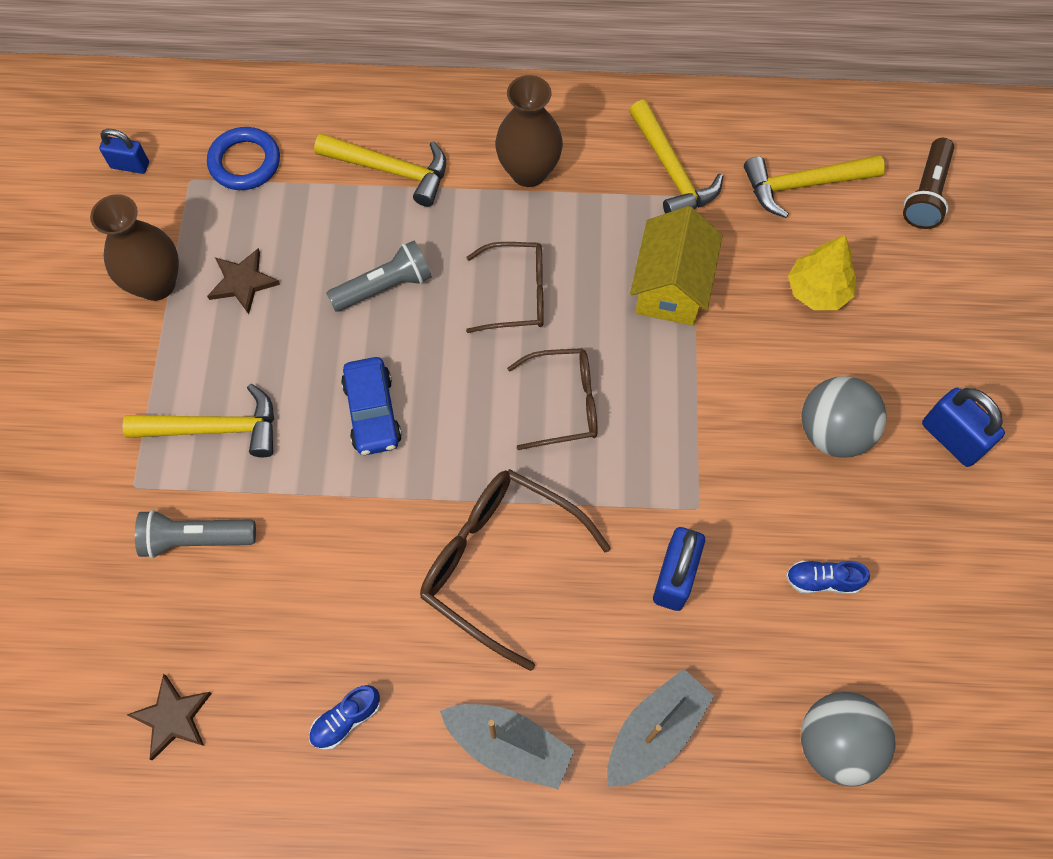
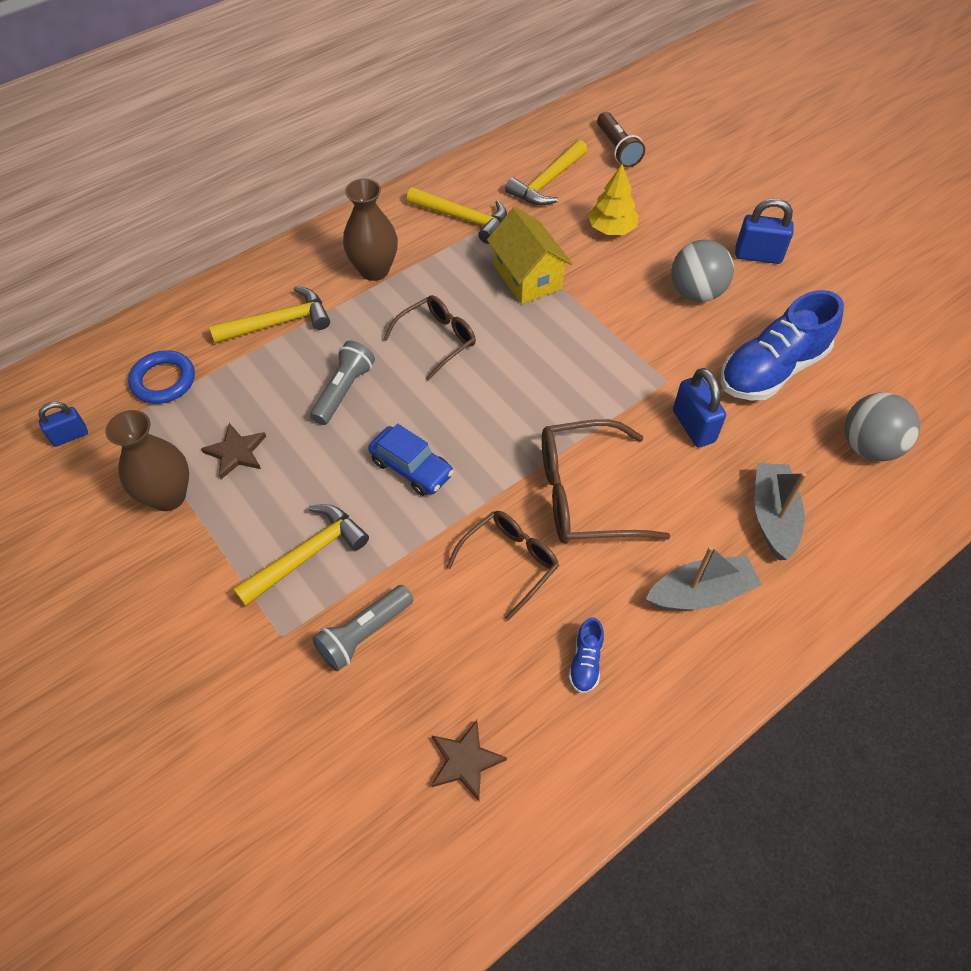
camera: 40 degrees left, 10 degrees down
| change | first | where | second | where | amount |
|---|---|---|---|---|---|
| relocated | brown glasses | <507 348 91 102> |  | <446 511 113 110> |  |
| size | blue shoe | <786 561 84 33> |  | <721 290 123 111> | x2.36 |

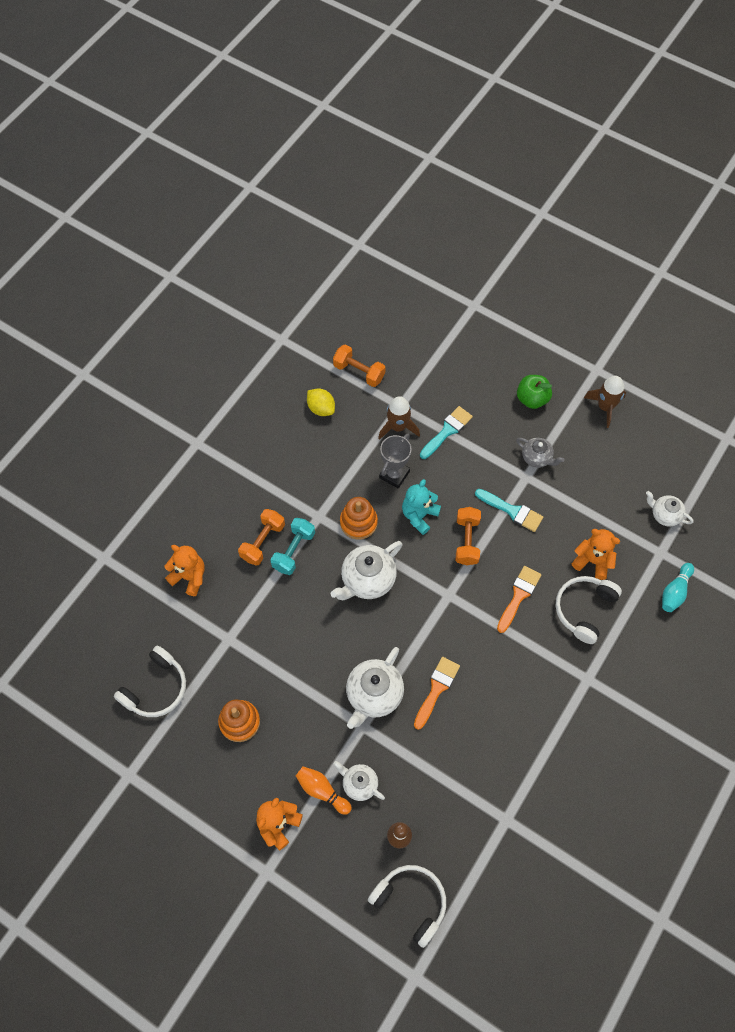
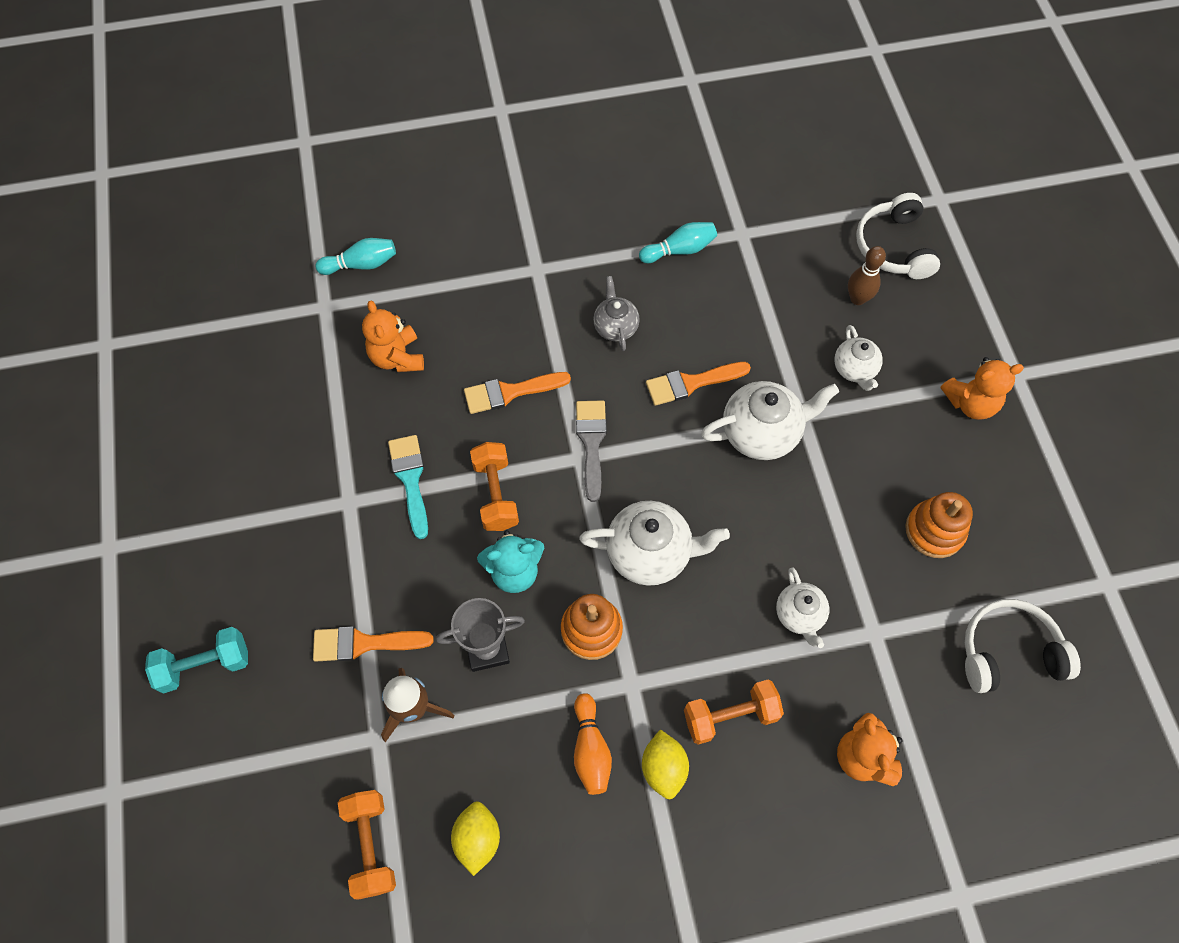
camera: 135 degrees left, 0 degrees up
| change | first | where | second | where | amount |
|---|---|---|---|---|---|
| missing | green apple | <517 375 35 34> |  |  |  |
| missing | brown rocket | <584 376 42 52> |  |  |  |
| colour | turquoise brush | <420 406 53 53> | orange brush | <313 626 121 36> |  |
| relocated | grey teapot | <516 438 48 30> |  | <593 276 47 75> |  |
| relocated | white teapot | <646 491 48 35> |  | <776 568 53 80> |  |
| spun | orange dumbbell | <456 507 25 58> |  | <470 442 49 89> | 60 degrees counterclockwise |
| relocated | turquoise dumbbell | <270 518 45 57> |  | <145 627 103 67> |  |
| missing | white headphones | <556 576 66 68> |  |  |  |
| relocated | orange bowling pin | <296 767 56 48> |  | <574 693 38 102> |  |
| appeared |  |  | turquoise bowling pin | <639 222 78 41> |  |
| appeared |  |  | grey brush | <576 400 31 102> |  |
| appeared |  |  | yellow lemon | <642 729 47 70> |  |

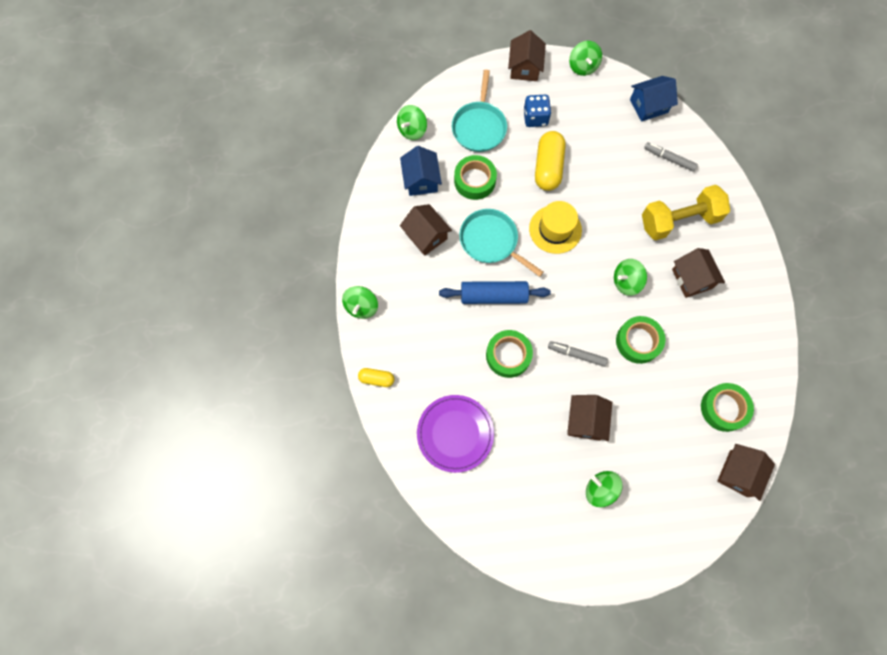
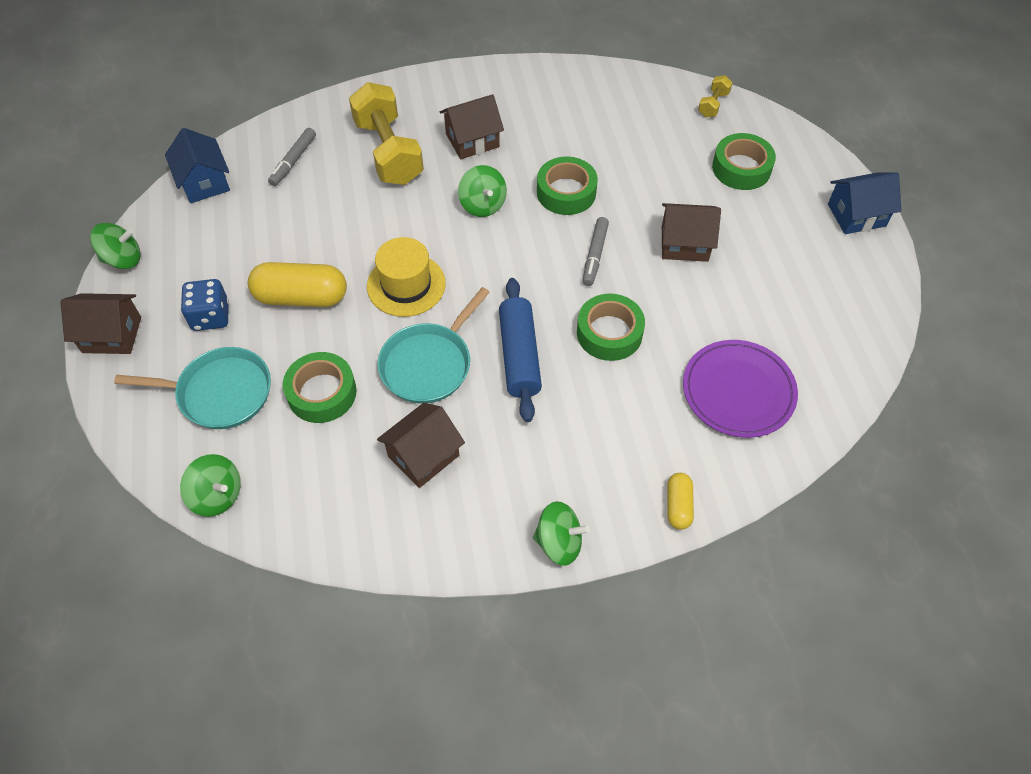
camera: 95 degrees left, 15 degrees down
| change | first | where | second | where | amount |
|---|---|---|---|---|---|
| relocated | blue house | <400 146 42 50> |  | <828 172 74 62> |  |
| relocated | green tape | <701 383 53 49> |  | <712 133 64 57> |  |
| exchanged | brown house | <717 444 58 57> | yellow dumbbell | <698 75 34 42> |  |
| missing | green spinning top | <586 471 37 36> |  |  |  |

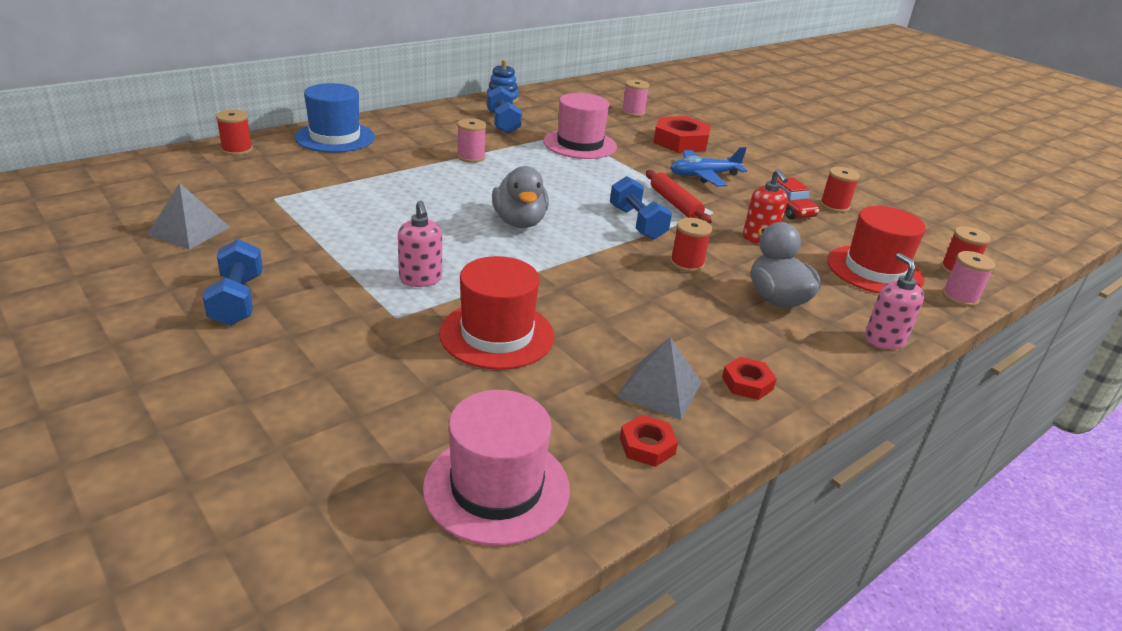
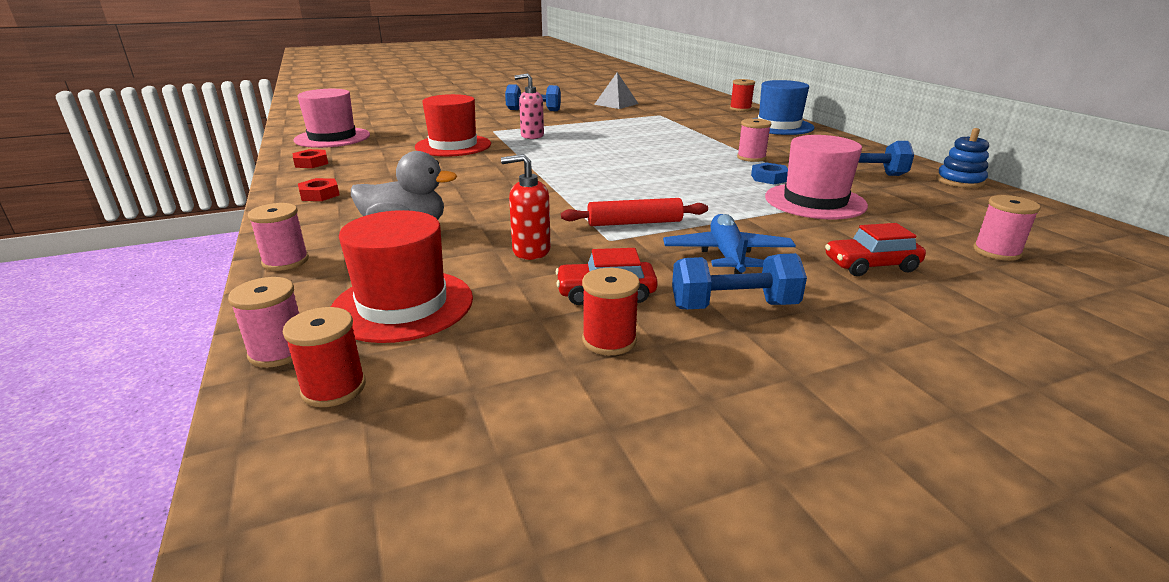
camera: 110 degrees right, 5 degrees down
| change | first | where | second | where | amount |
|---|---|---|---|---|---|
| exchanged | red nut | <653 116 58 37> | red car | <825 223 101 53> |  |
| missing | grey duck | <492 166 57 62> |  |  |  |
| relocated | blue dumbbell | <610 176 62 64> |  | <672 253 135 56> |  |
| missing | red spool | <670 218 42 54> |  |  |  |
| exchanged | pink soap dispenser | <864 253 60 97> | pink spool | <248 203 61 68> |  |
| missing | grey pyramid | <617 337 85 83> |  |  |  |
| appeared |  |  | blue nut | <751 163 37 21> |  |

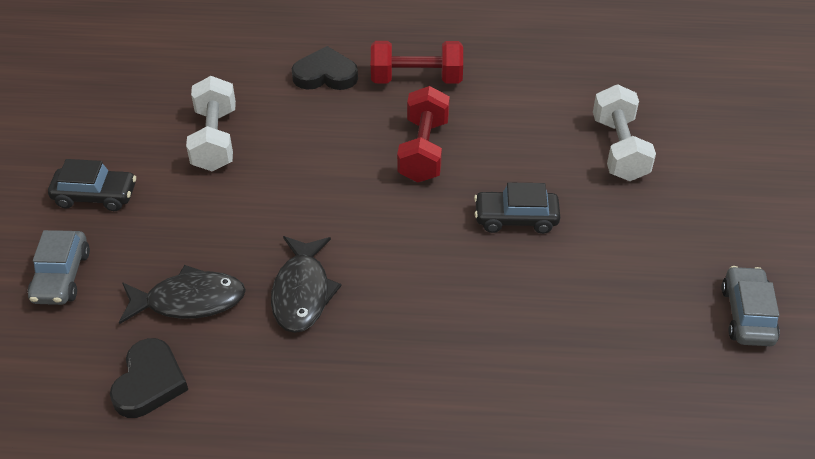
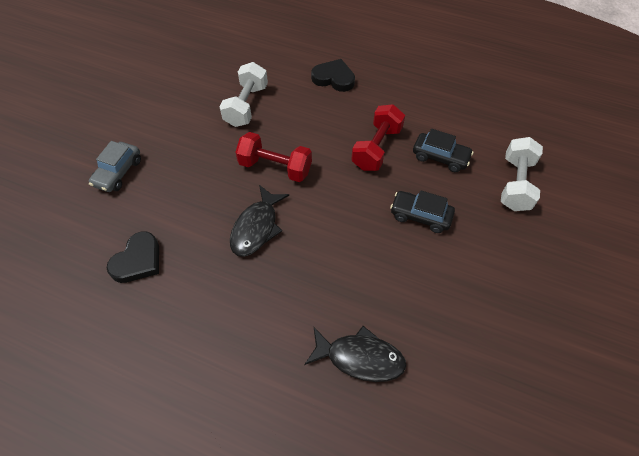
camera: 20 degrees right, 10 degrees up
| change | first | where | second | where | amount |
|---|---|---|---|---|---|
| relocated | red dumbbell | <371 41 92 43> |  | <235 132 77 50> |  |
| relocated | black car | <48 159 88 52> |  | <413 129 61 43> |  |
| relocated | black fish | <119 265 127 59> |  | <304 326 102 56> |  |
| missing | grey car | <721 266 59 80> |  |  |  |

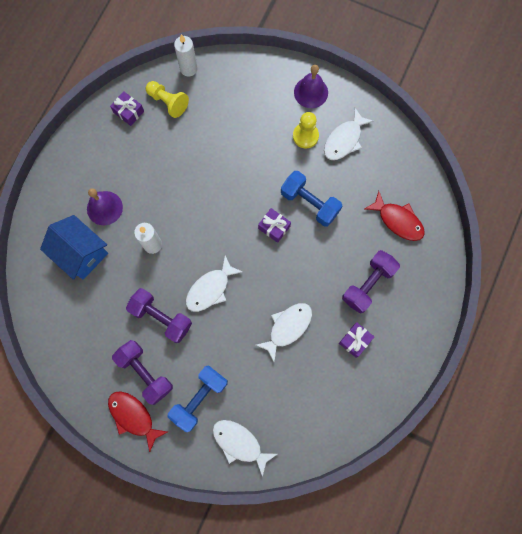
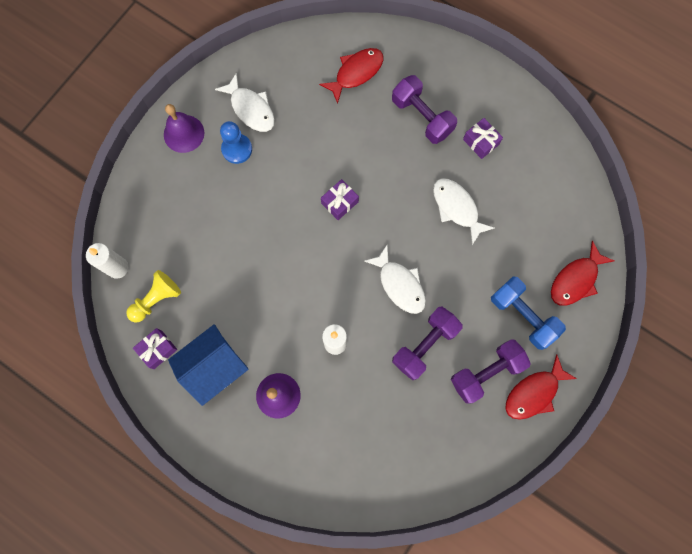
camera: 80 degrees left, 0 degrees up
| change | first | where | second | where | amount |
|---|---|---|---|---|---|
| colour | yellow pawn | <293 112 26 36> | blue pawn | <220 121 32 43> |  |
| missing | blue dumbbell | <281 171 61 56> |  |  |  |
| relocated | blue house | <40 215 68 65> |  | <168 324 81 82> |  |
| colour | white fish | <213 420 64 57> | red fish | <551 241 63 65> |  |

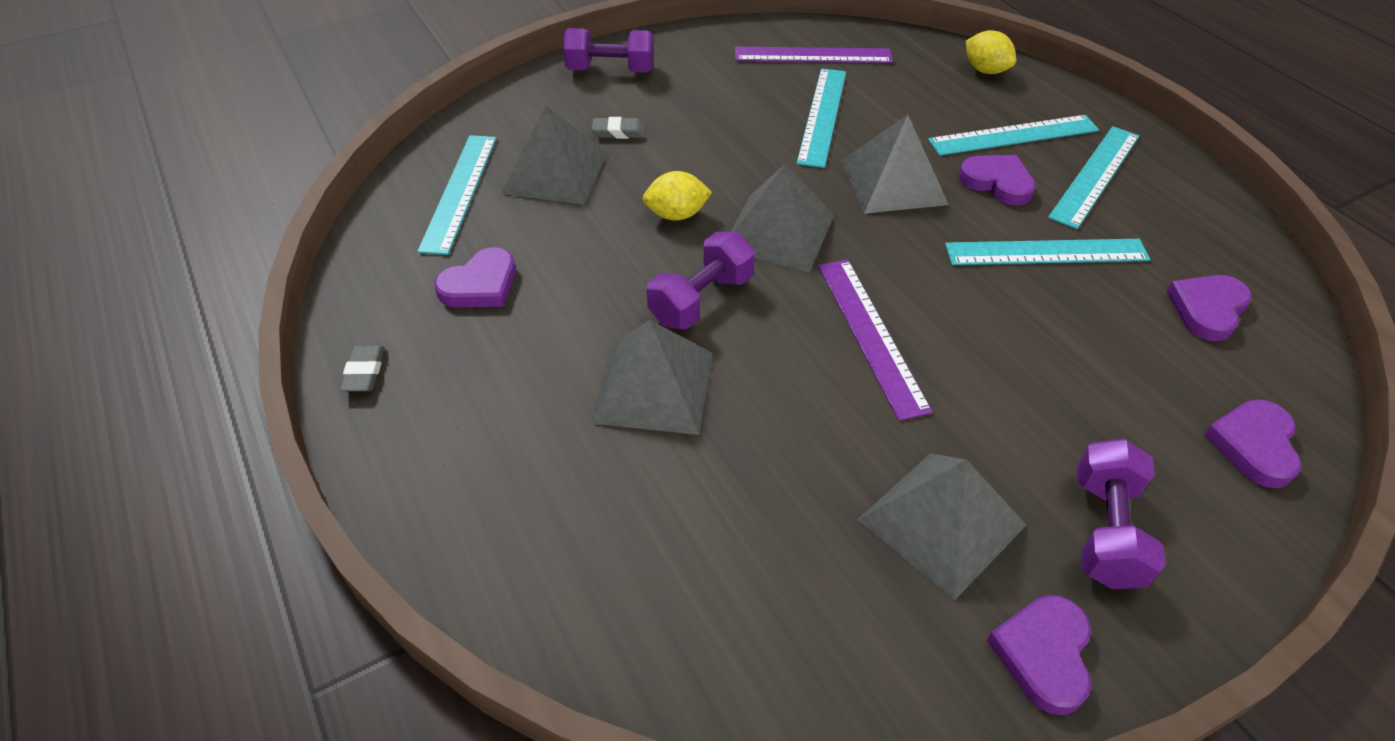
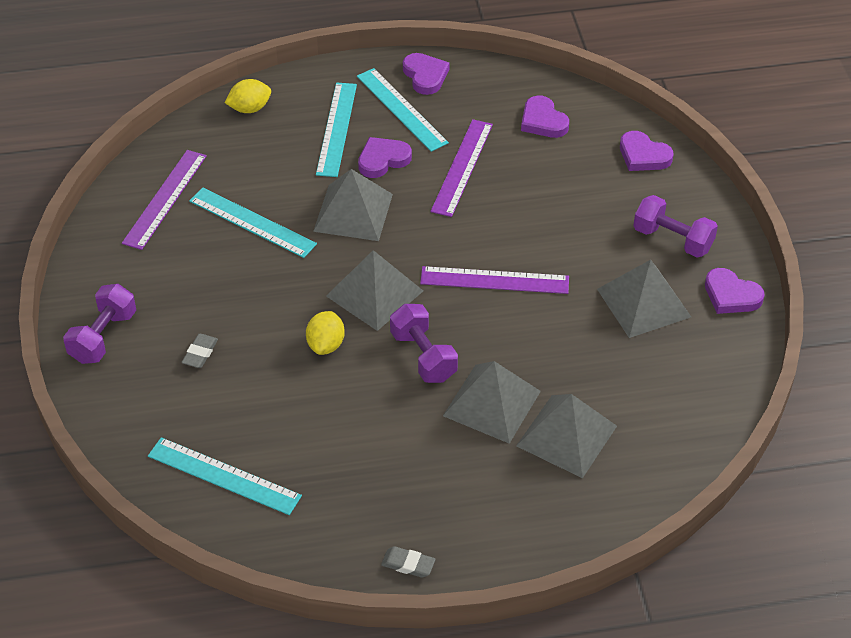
camera: 70 degrees left, 0 degrees up
| change | first | where | second | where | amount |
|---|---|---|---|---|---|
| relocated | grey pyramid | <501 105 106 100> |  | <516 394 101 84> |  |
| colour | turquoise ruler | <945 239 205 26> | purple ruler | <431 119 62 98> |  |
| relocated | purple heart | <434 247 82 61> |  | <403 53 47 42> |  |

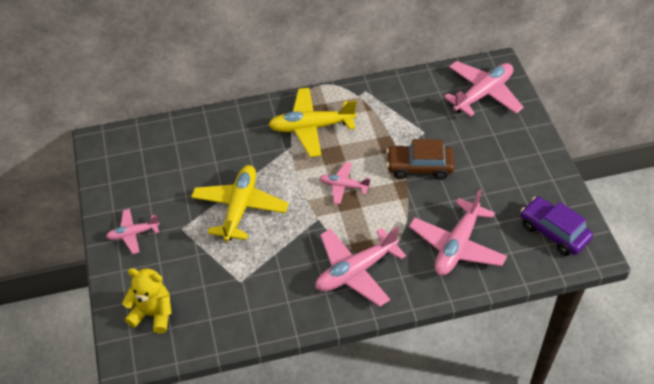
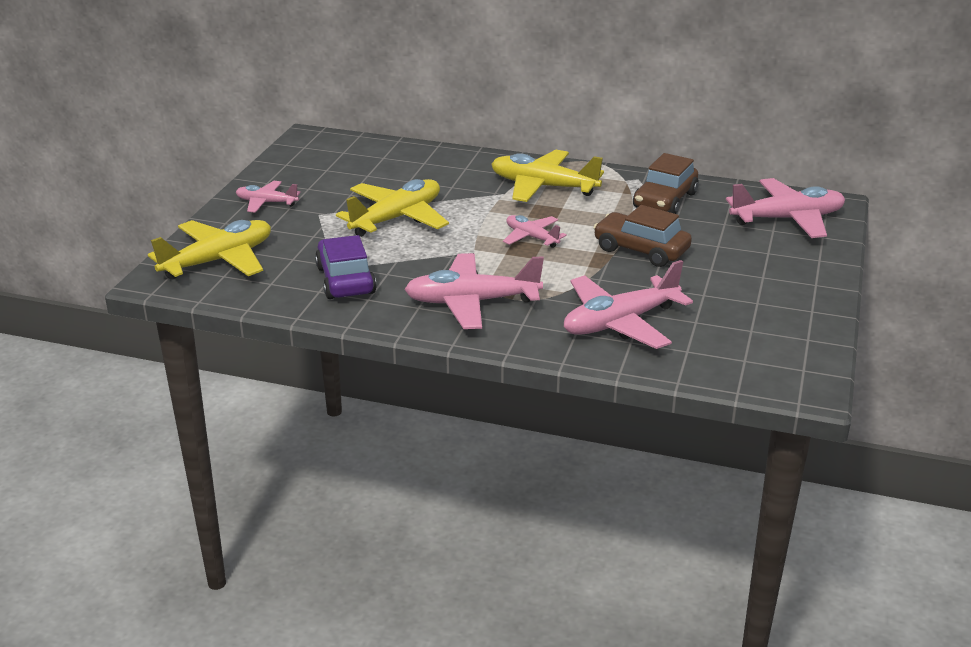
camera: 30 degrees right, 20 degrees down
| change | first | where | second | where | amount |
|---|---|---|---|---|---|
| relocated | purple car | <521 197 72 59> |  | <315 235 62 64> |  |
| exchanged | yellow teddy bear | <122 268 50 66> | yellow plane | <148 220 123 60> |  |
| appeared |  |  | brown car | <633 153 66 61> |  |

